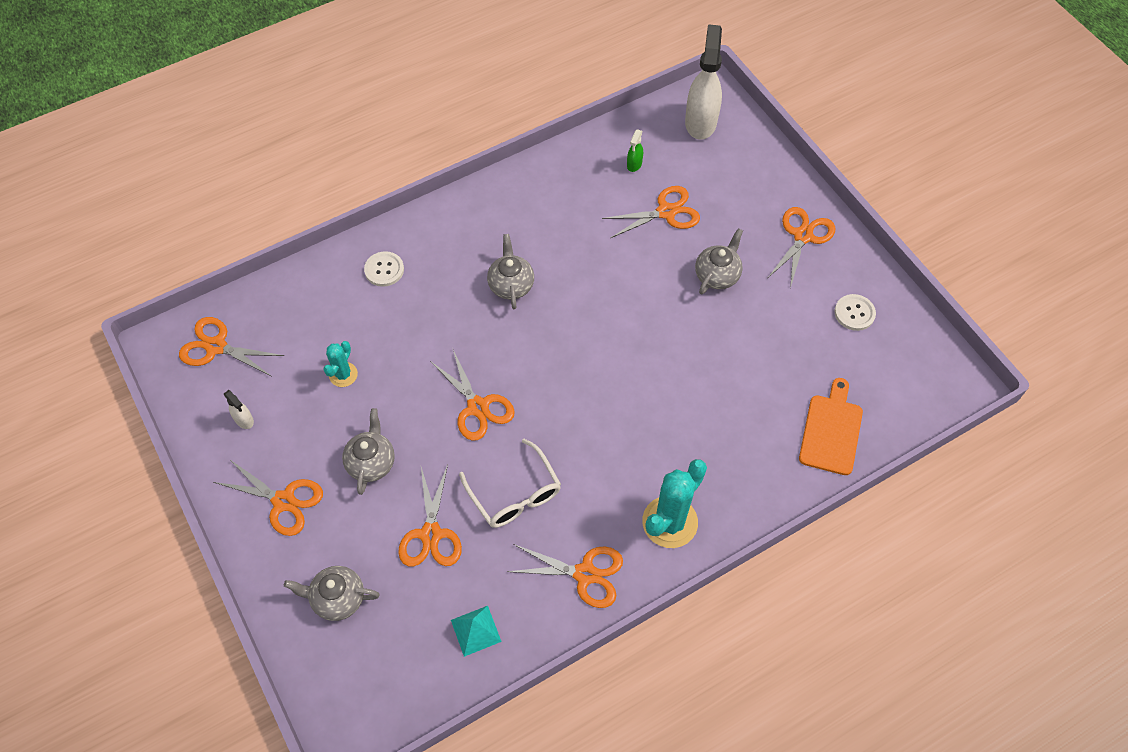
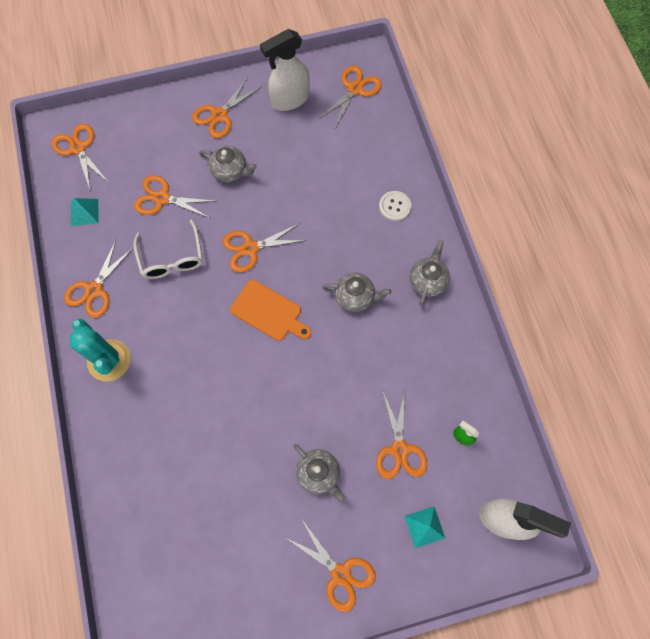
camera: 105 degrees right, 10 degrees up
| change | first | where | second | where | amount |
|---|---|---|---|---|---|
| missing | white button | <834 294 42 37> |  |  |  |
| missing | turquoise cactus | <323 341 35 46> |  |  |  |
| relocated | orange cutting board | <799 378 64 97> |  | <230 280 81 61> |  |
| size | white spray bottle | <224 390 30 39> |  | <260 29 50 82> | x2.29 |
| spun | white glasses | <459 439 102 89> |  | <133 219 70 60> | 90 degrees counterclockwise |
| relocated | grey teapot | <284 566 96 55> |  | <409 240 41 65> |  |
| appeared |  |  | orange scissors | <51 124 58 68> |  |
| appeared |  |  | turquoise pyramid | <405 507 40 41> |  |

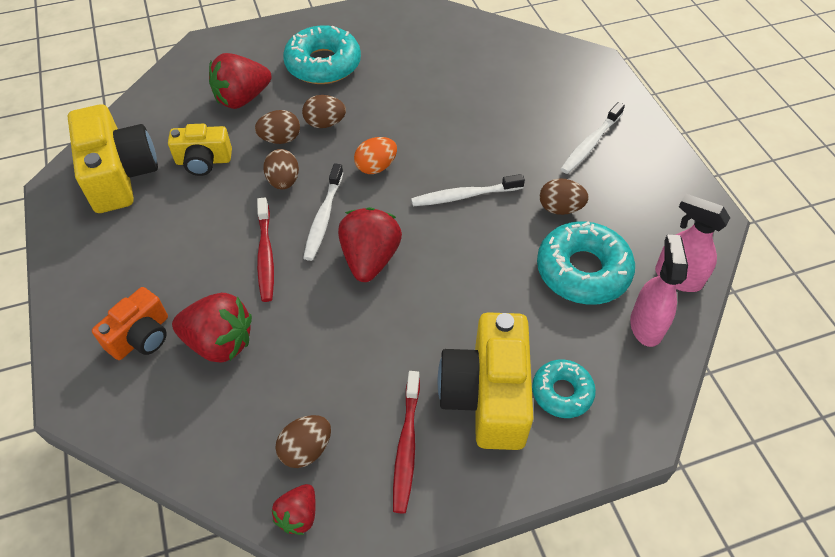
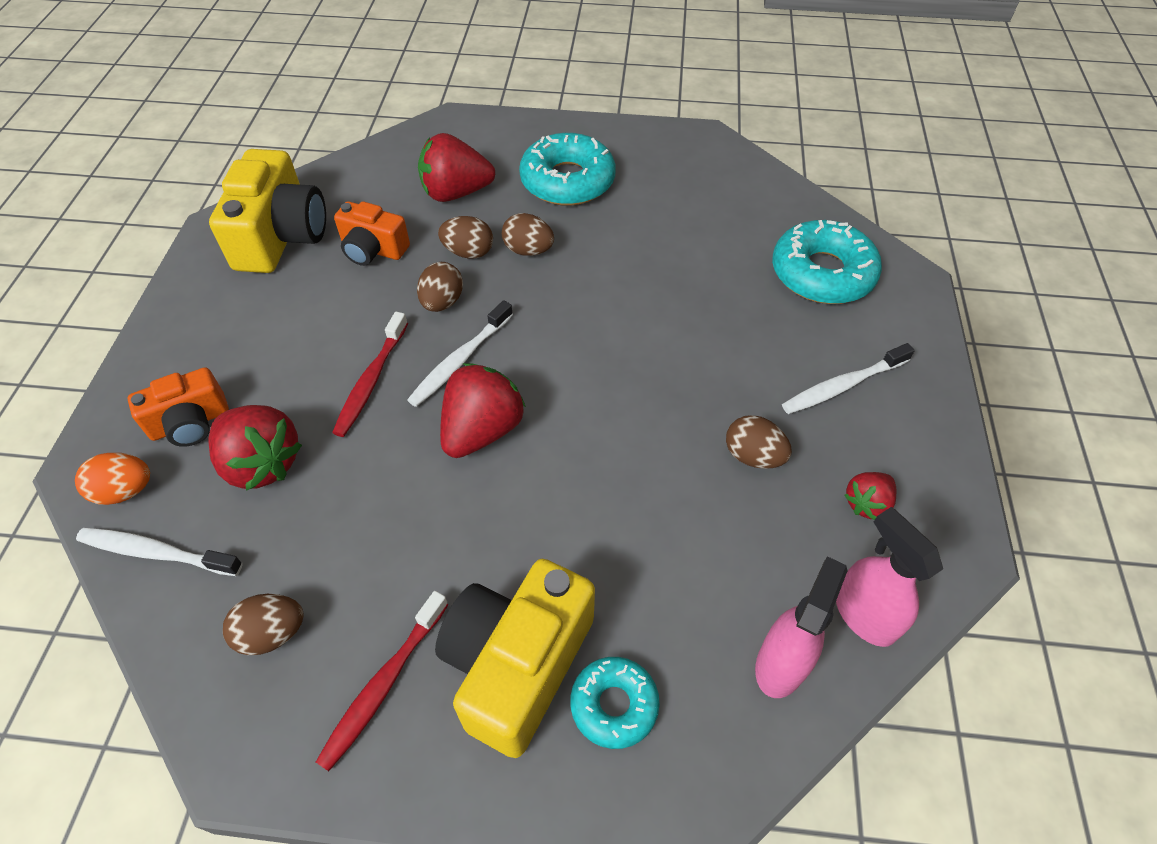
camera: 25 degrees right, 0 degrees up
| change | first | where | second | where | amount |
|---|---|---|---|---|---|
| colour | yellow camera | <168 124 64 52> | orange camera | <334 201 76 65> |  |
| relocated | orange egg | <354 137 43 37> |  | <75 453 75 52> |  |
| relocated | white toothbrush | <411 174 114 32> |  | <76 528 167 48> |  |
| relocated | turquoise donut | <537 221 98 84> |  | <772 220 110 84> |  |
| relocated | red strawberry | <272 484 44 51> |  | <844 472 52 48> |  |

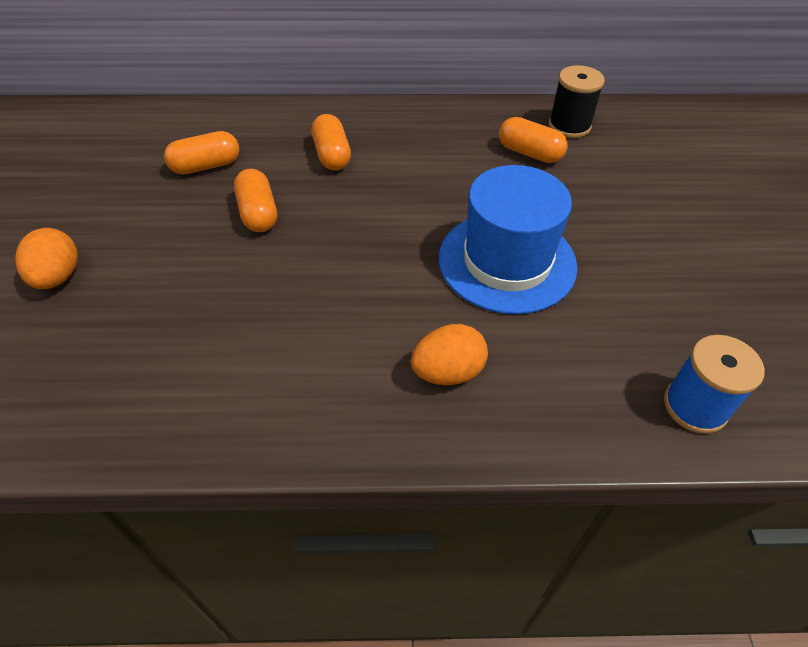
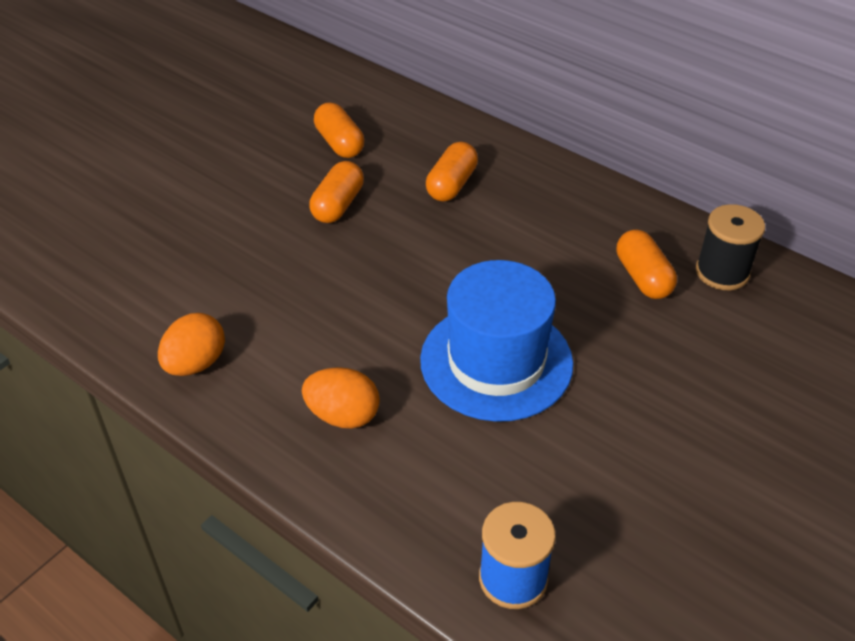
camera: 40 degrees right, 5 degrees down
| change | first | where | second | where | amount |
|---|---|---|---|---|---|
| spun | orange capsule | <164 131 75 44> |  | <314 102 50 56> | 45 degrees clockwise |
| relocated | orange egg | <15 228 63 61> |  | <158 313 67 63> |  |

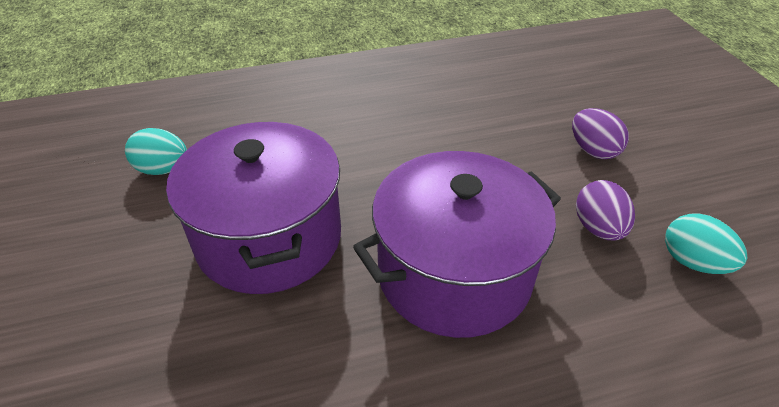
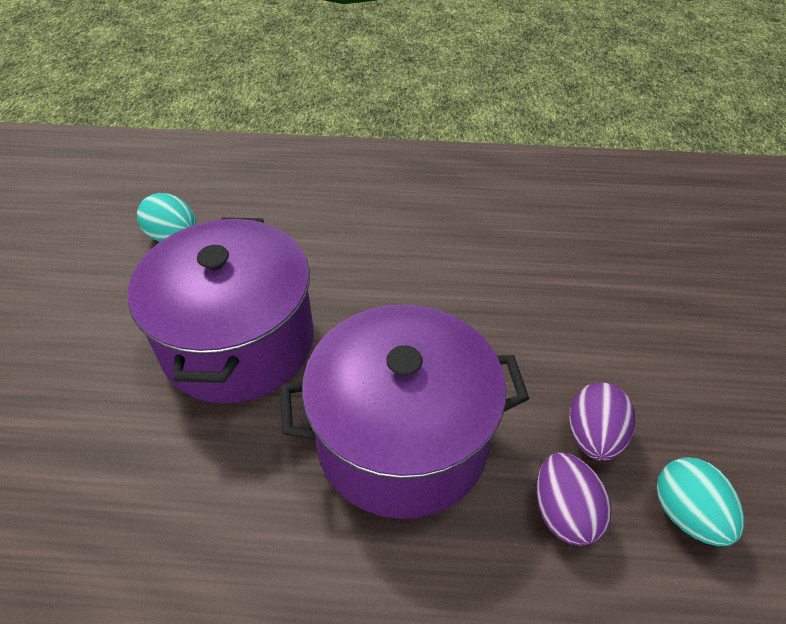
camera: 20 degrees right, 5 degrees up
| change | first | where | second | where | amount |
|---|---|---|---|---|---|
| relocated | purple egg | <572 108 57 51> |  | <537 452 75 94> |  |

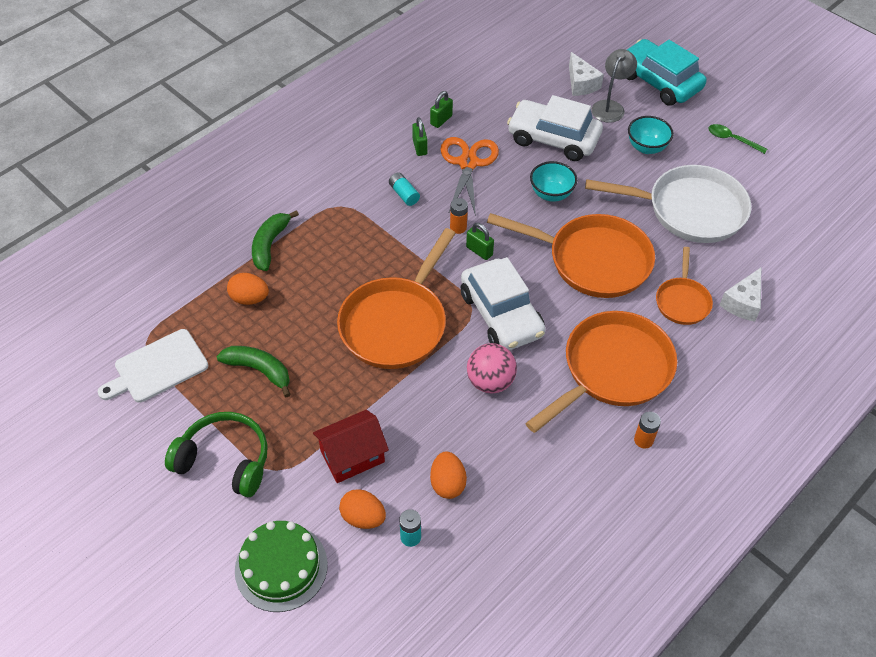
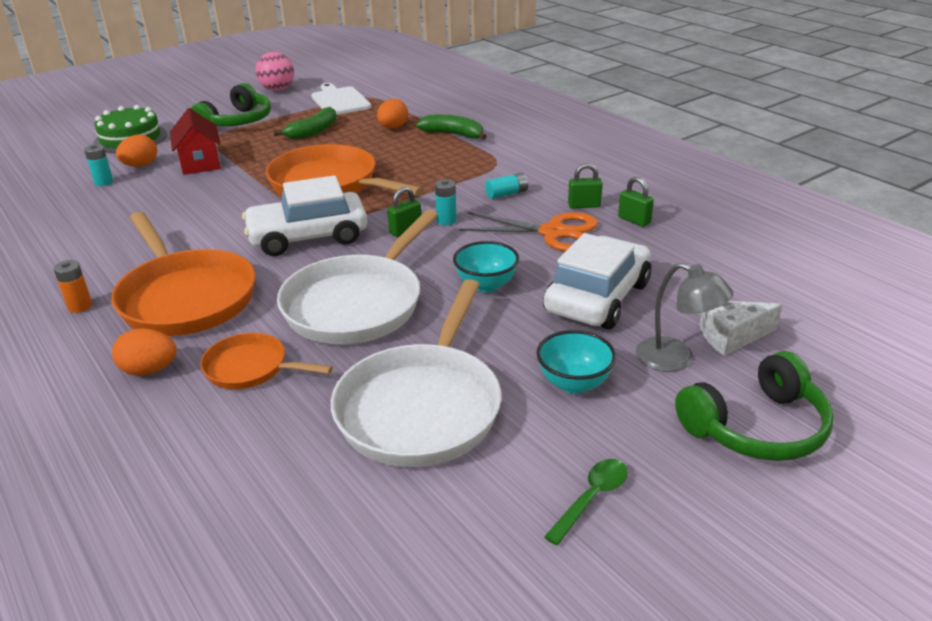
camera: 100 degrees right, 20 degrees down
| change | first | where | second | where | amount |
|---|---|---|---|---|---|
| exchanged | turquoise car | <626 39 80 67> | green headphones | <675 351 159 110> |  |
| colour | orange battery | <450 198 18 36> | turquoise battery | <435 179 22 46> |  |
| colour | orange pan | <487 213 168 85> | white pan | <277 210 161 134> |  |
| missing | white cheese | <720 268 41 54> |  |  |  |
| relocated | pink ball | <467 343 50 50> |  | <255 52 39 39> |  |
| relocated | orange egg | <430 451 37 48> |  | <112 328 65 48> |  |

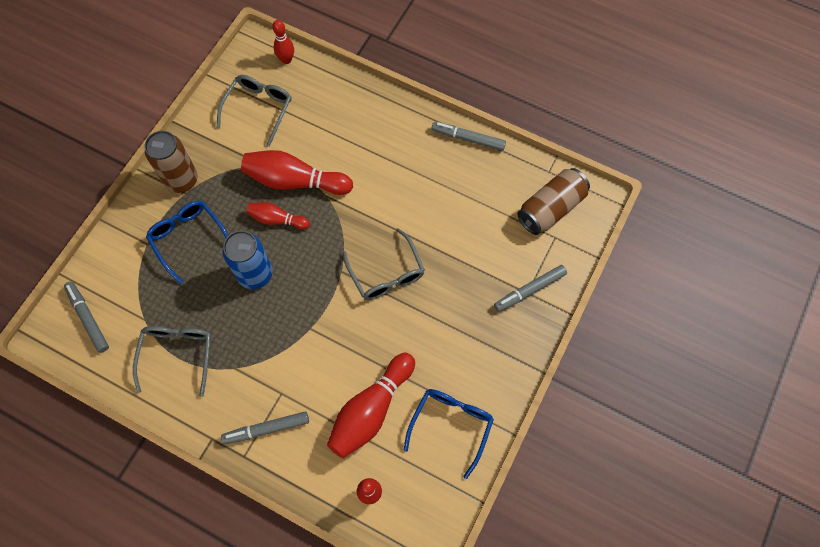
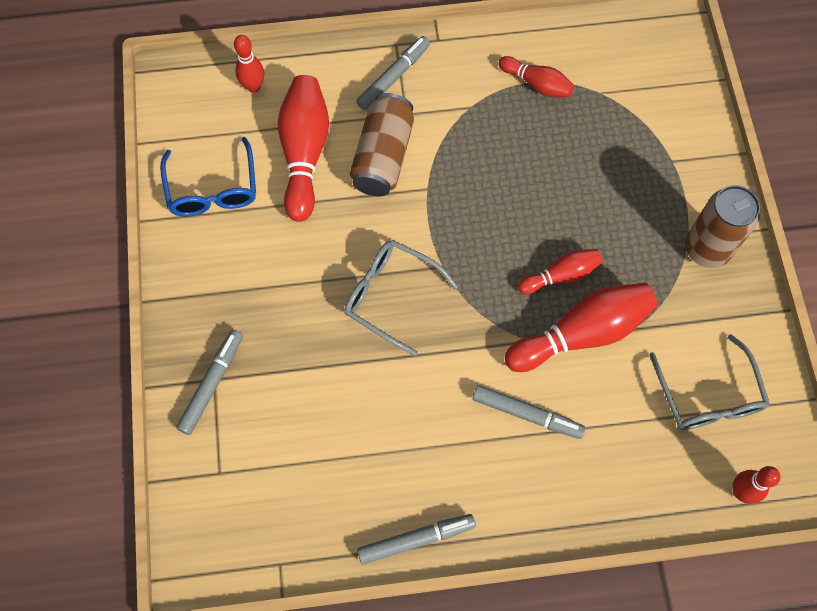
camera: 145 degrees right, 0 degrees up
| change | first | where | second | where | amount |
|---|---|---|---|---|---|
| relocated | brown can | <517 168 73 67> |  | <350 93 64 103> |  |
| missing | blue glasses | <146 201 83 83> |  |  |  |
| missing | blue can | <223 231 50 58> |  |  |  |
| relocated | grey marker | <64 282 45 71> |  | <473 385 112 54> |  |
| exchanged | grey glasses | <133 326 78 71> | red bowling pin | <498 56 76 41> |  |

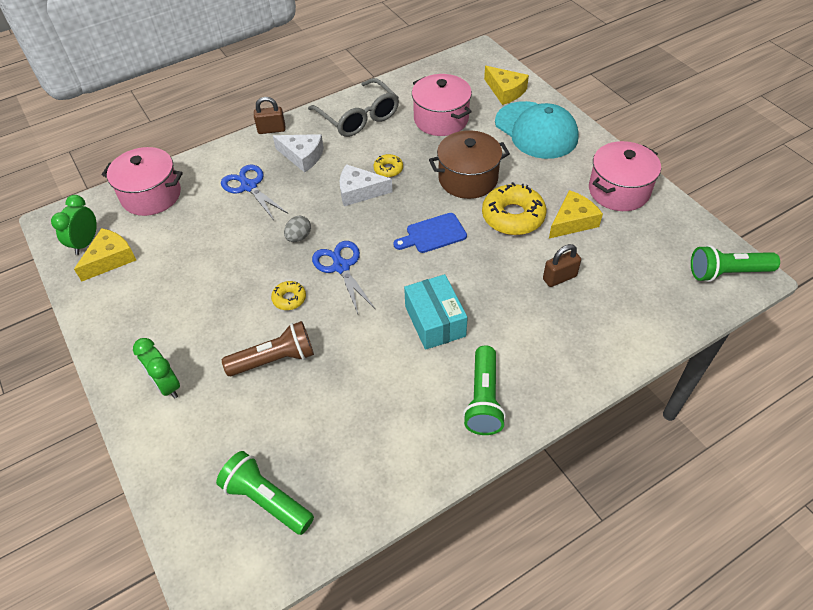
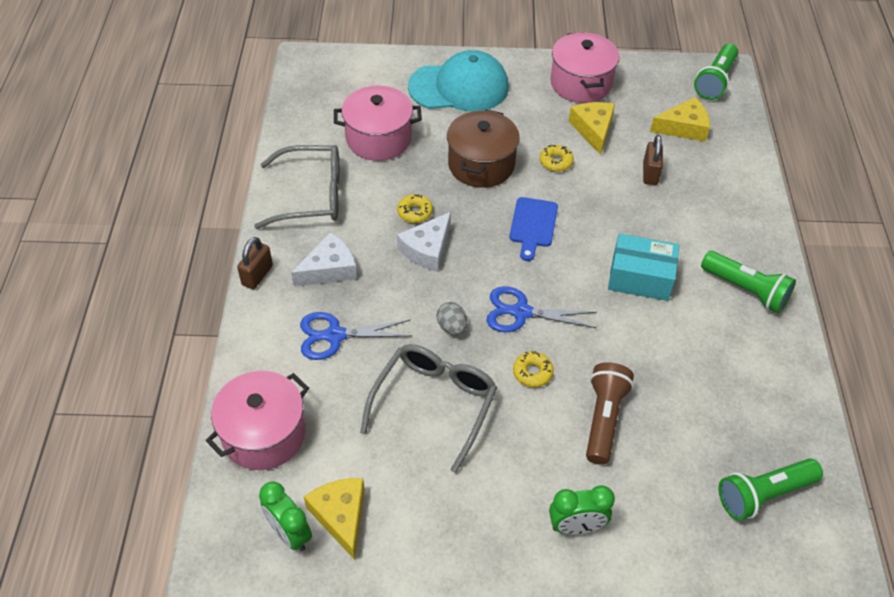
camera: 60 degrees left, 0 degrees up
| change | first | where | second | where | amount |
|---|---|---|---|---|---|
| relocated | yellow cheese | <484 66 45 39> |  | <650 97 60 45> |  |
| size | yellow donut | <482 182 64 53> |  | <540 145 34 27> | x0.50 |
| appeared |  |  | grey glasses | <360 344 137 129> |  |

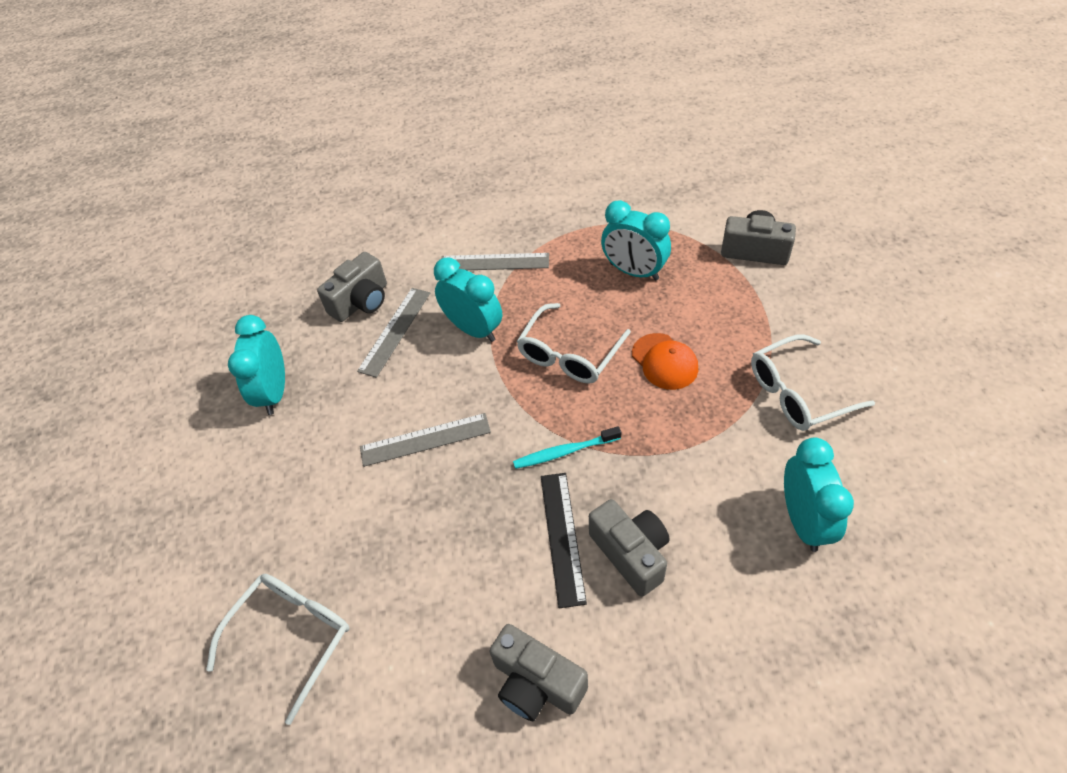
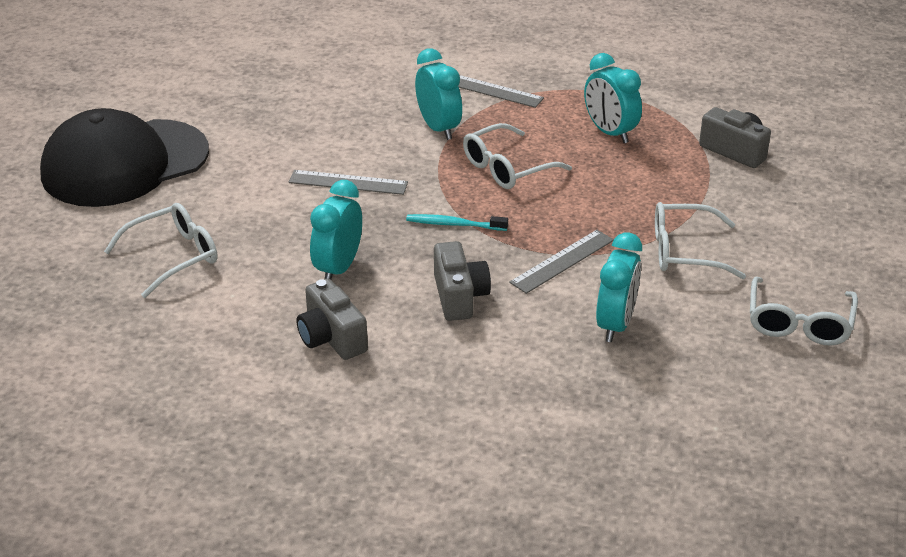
camera: 20 degrees right, 15 degrees down
| change | first | where | second | where | amount |
|---|---|---|---|---|---|
| missing | grey camera | <317 252 70 70> |  |  |  |
| relocated | grey ruler | <357 288 73 90> |  | <509 230 105 64> |  |
| relocated | turquoise clock | <228 315 57 100> |  | <310 180 52 99> |  |
| missing | orange cap | <632 333 66 57> |  |  |  |
| missing | black ruler | <541 473 46 135> |  |  |  |
| appeared |  |  | black cap | <40 108 169 99> |  |
| appeared |  |  | white glasses | <750 277 108 69> |  |

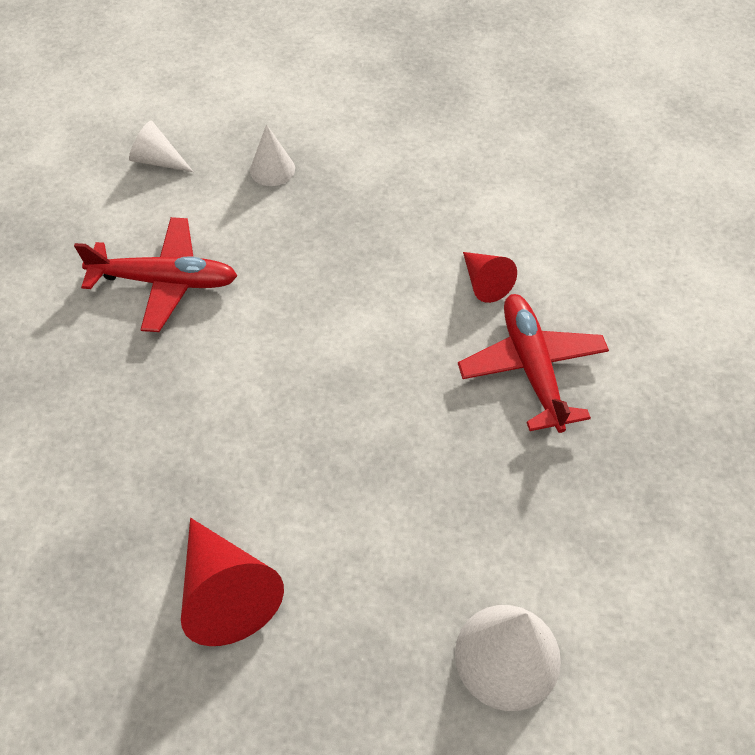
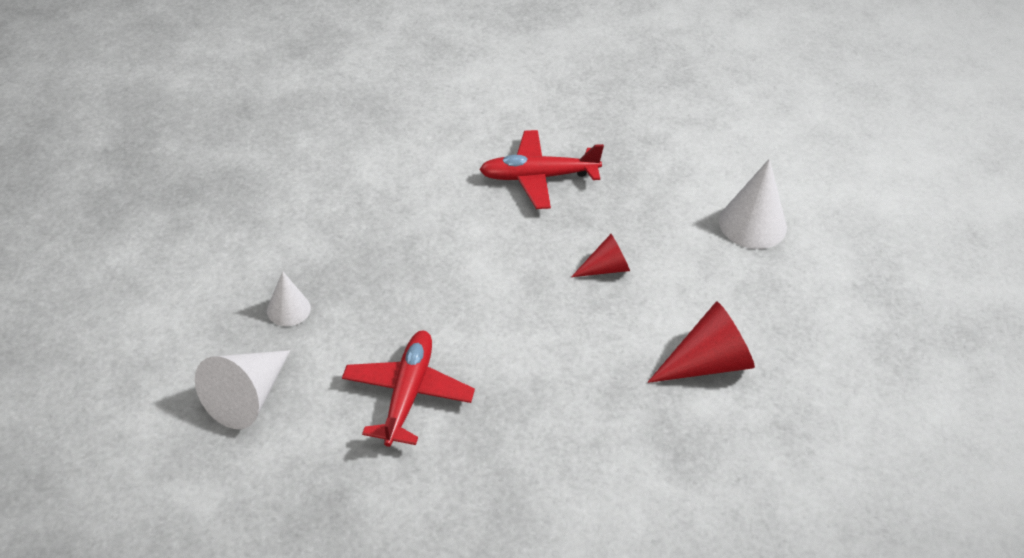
camera: 85 degrees left, 10 degrees down
| change | first | where | second | where | amount |
|---|---|---|---|---|---|
| size | white cone | <129 121 64 51> |  | <195 350 95 79> | x1.68 |
| relocated | red cone | <463 252 54 51> |  | <571 234 59 43> |  |

